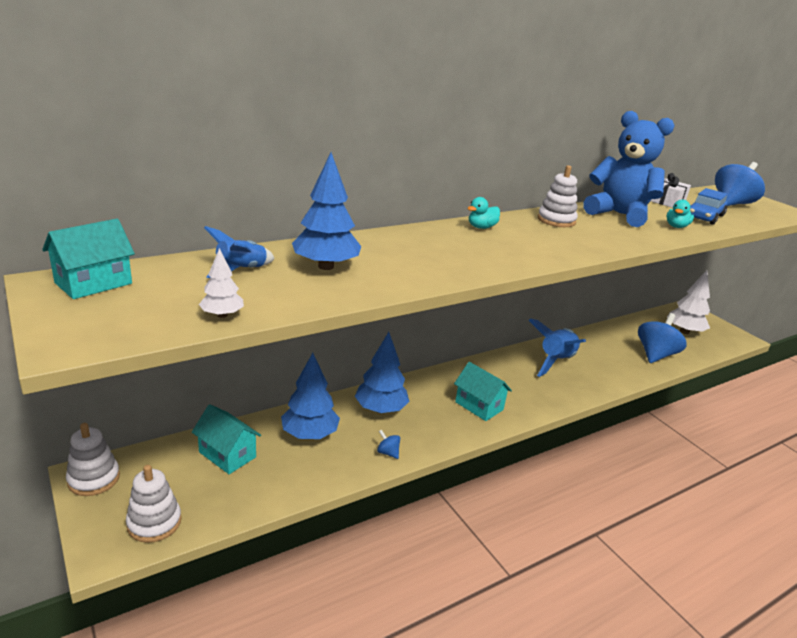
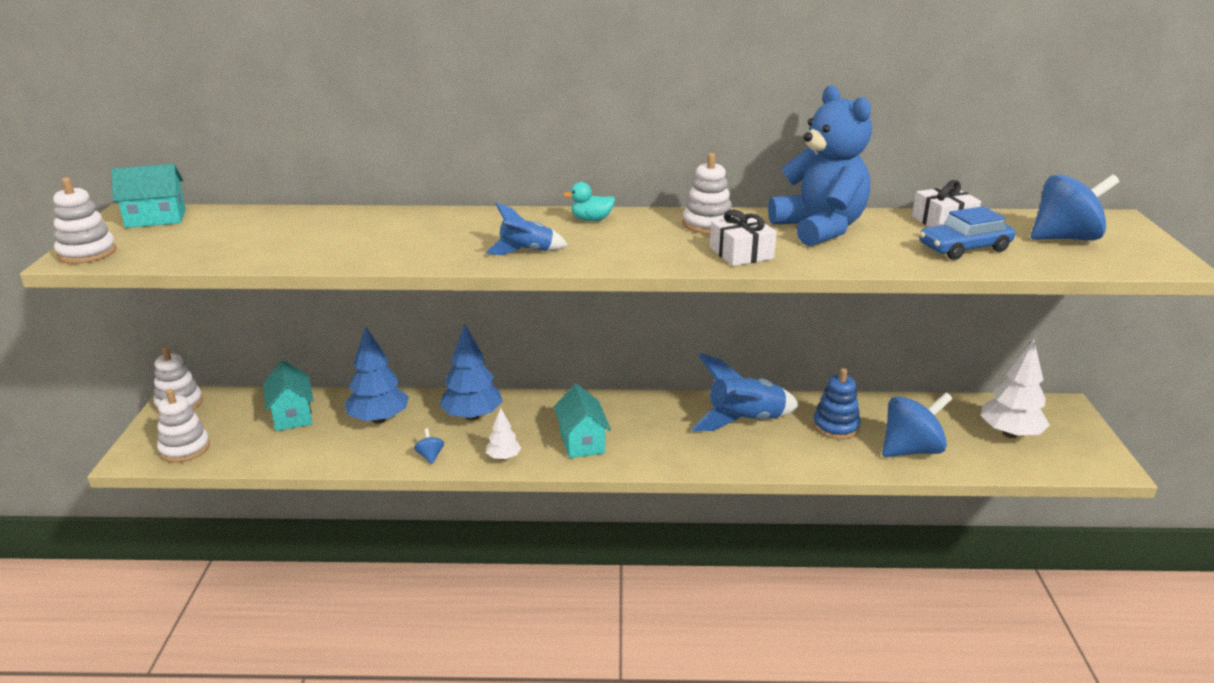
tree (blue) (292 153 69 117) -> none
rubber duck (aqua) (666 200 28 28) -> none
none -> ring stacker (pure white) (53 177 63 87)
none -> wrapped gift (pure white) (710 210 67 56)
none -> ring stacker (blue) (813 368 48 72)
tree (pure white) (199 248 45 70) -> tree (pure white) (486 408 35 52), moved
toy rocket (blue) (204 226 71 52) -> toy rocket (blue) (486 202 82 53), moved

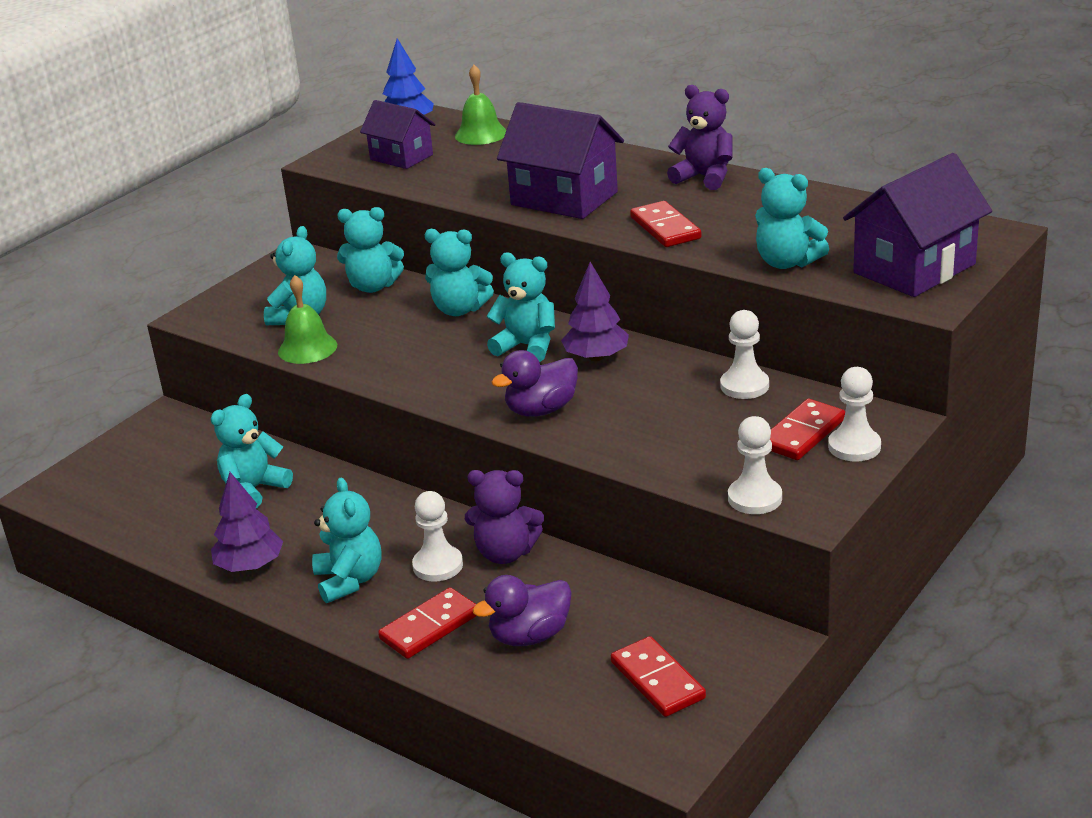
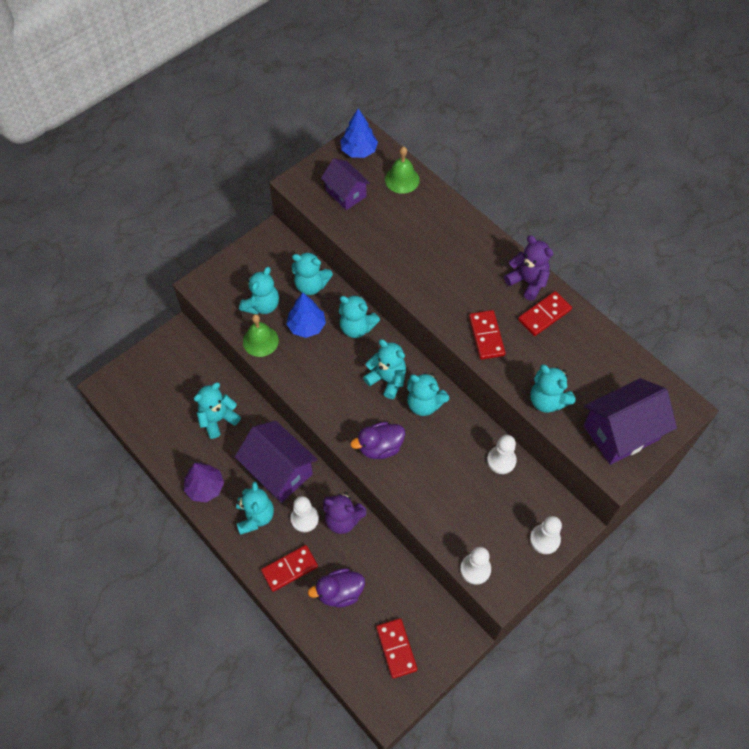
none -> tree (blue) (287 293 39 45)
house (royal purple) (497 102 127 117) -> house (royal purple) (235 421 82 82), moved
domino (red) (770 399 75 61) -> domino (red) (518 291 54 45), moved
tree (royal purple) (561 262 68 99) -> stuffed bear (aqua) (407 373 42 43)

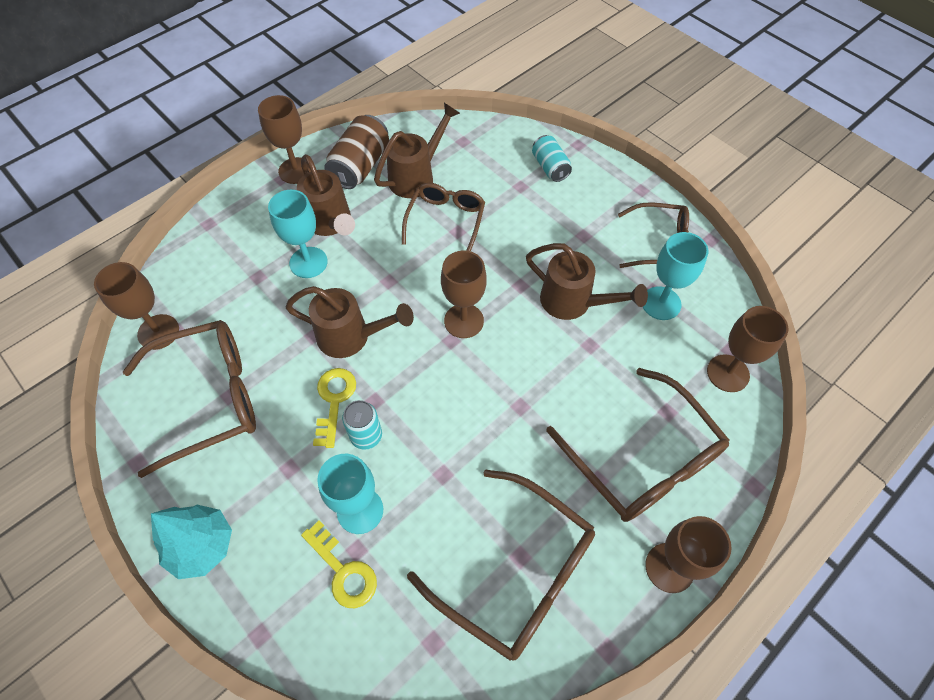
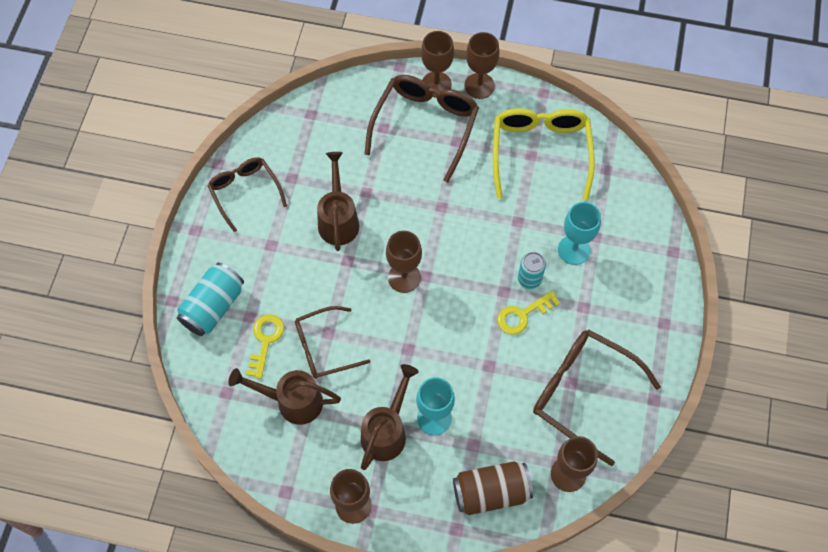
tree (aqua) (151 505 81 74) -> none
watering can (brown) (285 286 129 72) -> none
wine glass (aqua) (643 232 65 88) -> none
key (yellow) (301 520 76 88) -> key (yellow) (246 314 38 65), moved
tin (brown) (324 115 65 74) -> tin (brown) (453 461 80 54), moved
wine glass (brown) (707 306 82 86) -> wine glass (brown) (421 31 33 67), moved
glasses (brown) (407 469 188 192) -> glasses (yellow) (493 108 102 92)
tin (aqua) (532 135 40 47) -> tin (aqua) (177 263 67 73), x1.58

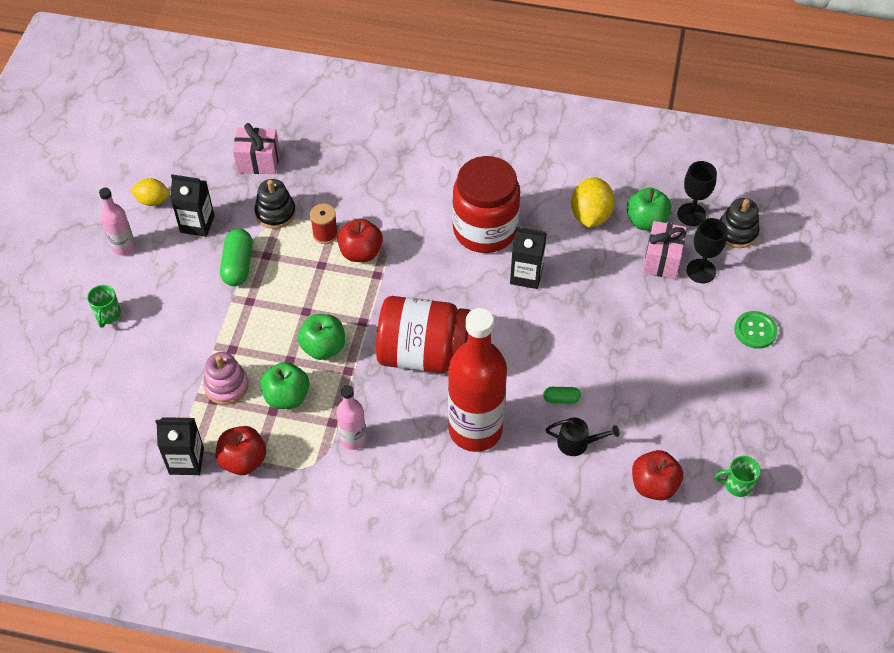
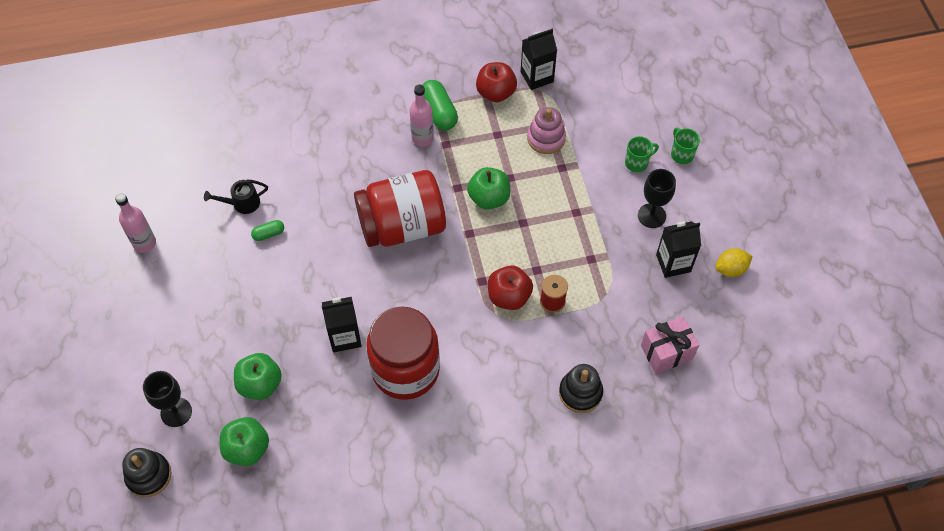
bottle (red) (448 308 59 144) -> none
lemon (yellow) (571 177 44 50) -> none
toy apple (red) (632 450 51 51) -> none
wrapped gift (rosy) (643 221 44 58) -> none
button (green) (734 311 44 38) -> none
bottle (rosy) (99 187 37 69) -> bottle (rosy) (115 194 41 59), moved
capsule (green) (220 229 33 57) -> capsule (green) (423 80 35 50), moved
ring stacker (ebony) (254 179 42 50) -> ring stacker (ebony) (559 364 44 49), moved
toy apple (green) (260 362 49 47) -> toy apple (green) (234 353 48 47), moved
wine glass (ebony) (677 161 40 65) -> wine glass (ebony) (638 169 38 59), moved
mug (green) (715 456 46 41) -> mug (green) (625 136 34 36), moved

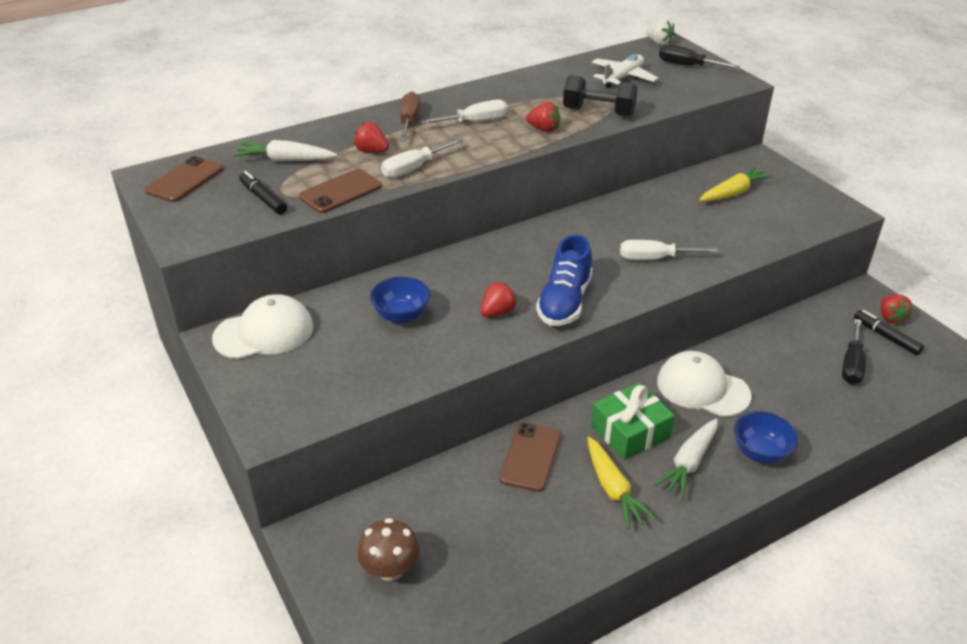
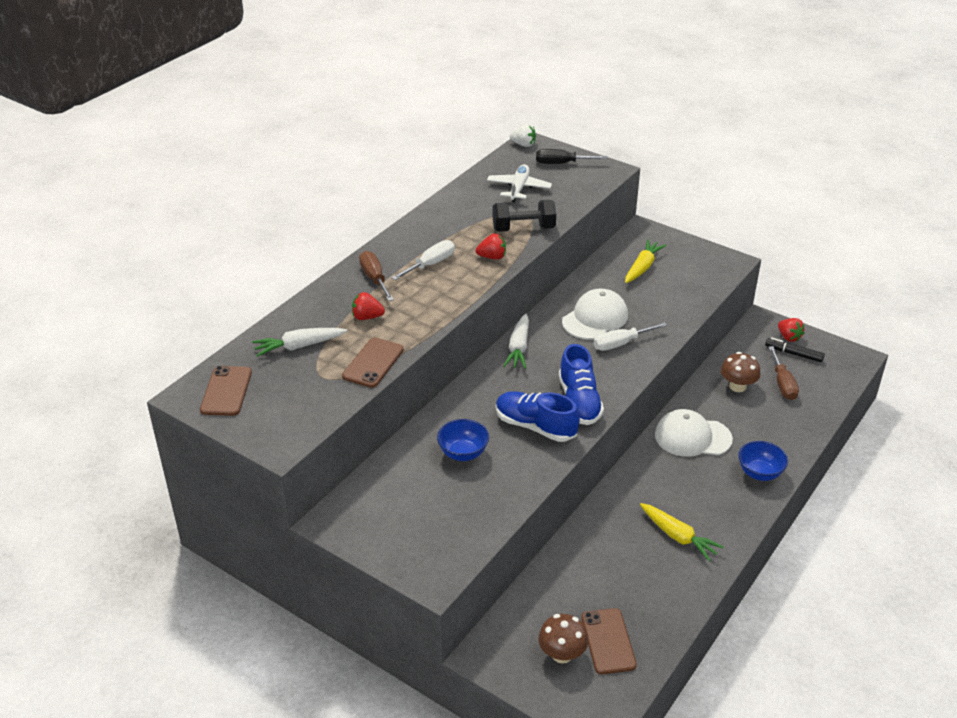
marker pen (ebony) (239 171 48 43) -> none
screwdriver (pure white) (381 138 82 40) -> none
wrapped gift (green) (591 382 84 78) -> none
none -> mushroom (brown) (721 352 40 40)
cap (pure white) (212 294 101 65) -> cap (pure white) (562 289 66 51), moved
mobile phone (brown) (499 423 62 69) -> mobile phone (brown) (581 608 56 67), moved
toy carrot (pure white) (654 419 64 80) -> toy carrot (pure white) (503 314 26 55), moved
toy strawberry (red) (480 282 37 35) -> sneaker (blue) (496 391 84 51)
screwdriver (ebony) (842 319 24 66) -> screwdriver (brown) (769 346 30 54)

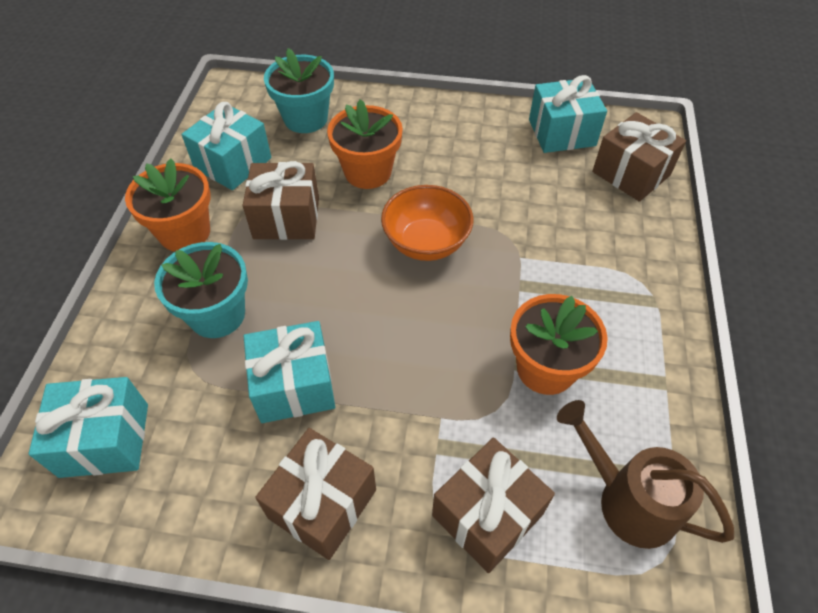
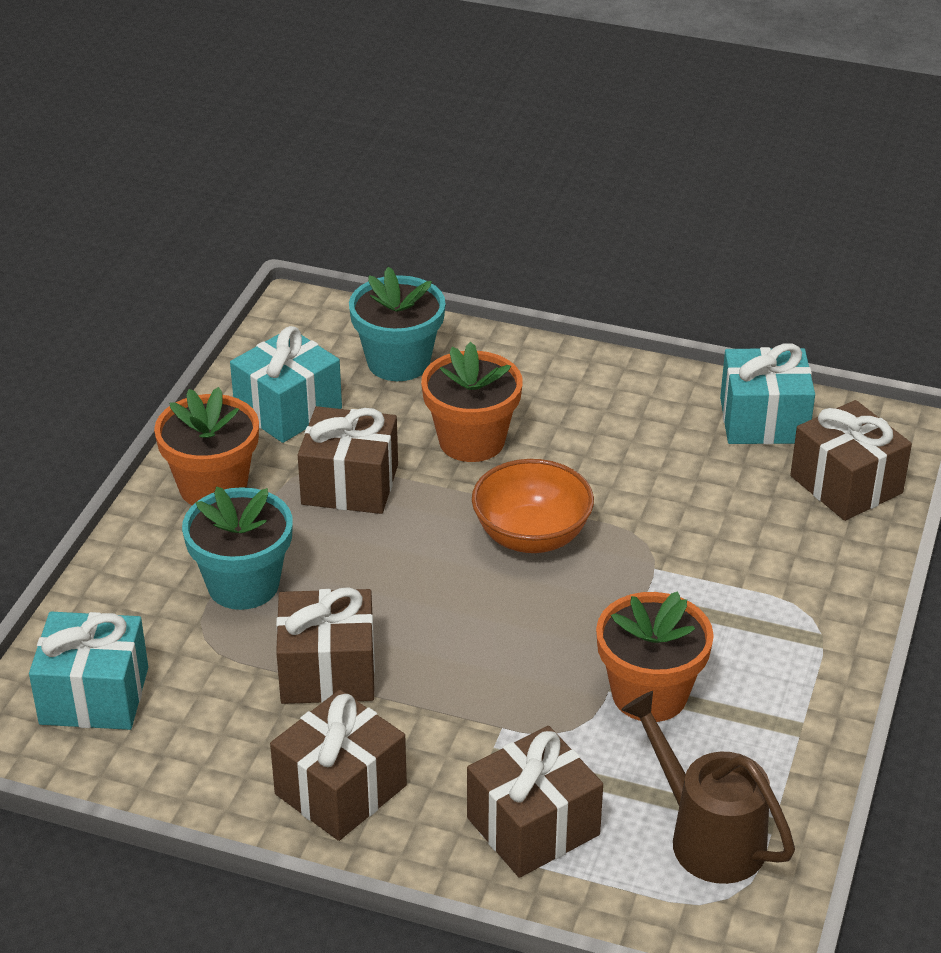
wrapped gift (aqua) (244 321 91 102) -> wrapped gift (brown) (276 587 99 117)

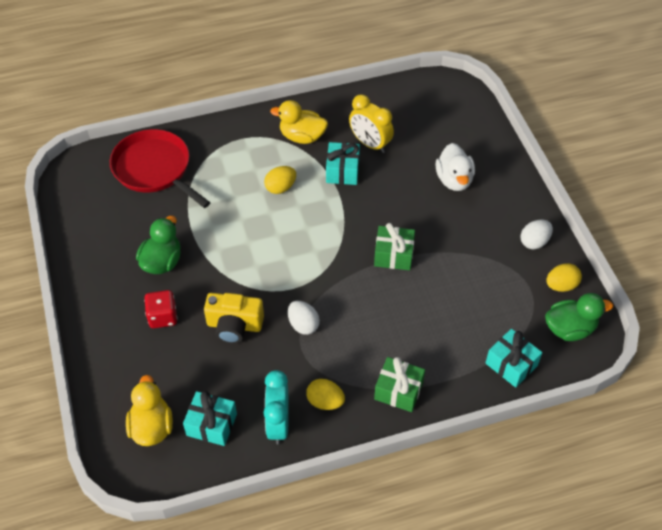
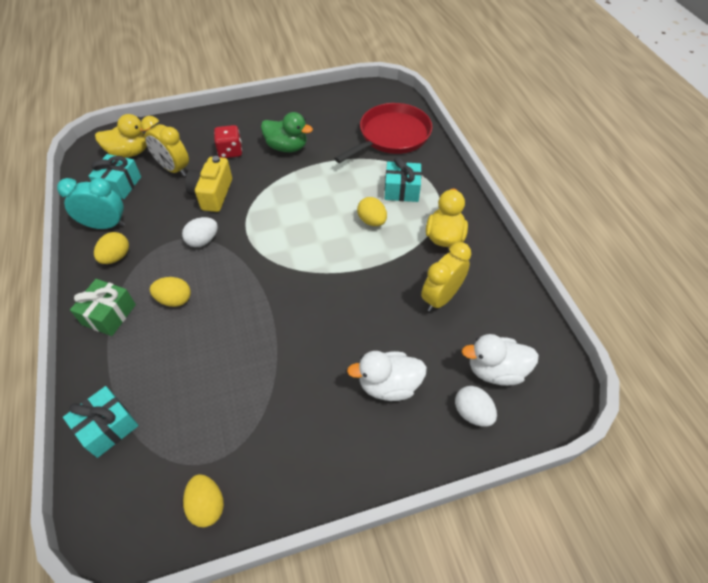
wrapped gift (green) (374 223 41 47) -> none
rubber duck (green) (545 293 68 48) -> none
none -> alarm clock (yellow) (141 116 48 60)
none -> toy egg (yellow) (150 277 41 30)
none -> rubber duck (pure white) (462 334 77 52)
wrapped gift (aqua) (326 142 34 43) -> wrapped gift (aqua) (384 157 38 45), moved
toy egg (pure white) (521 220 32 29) -> toy egg (pure white) (455 386 42 41), moved

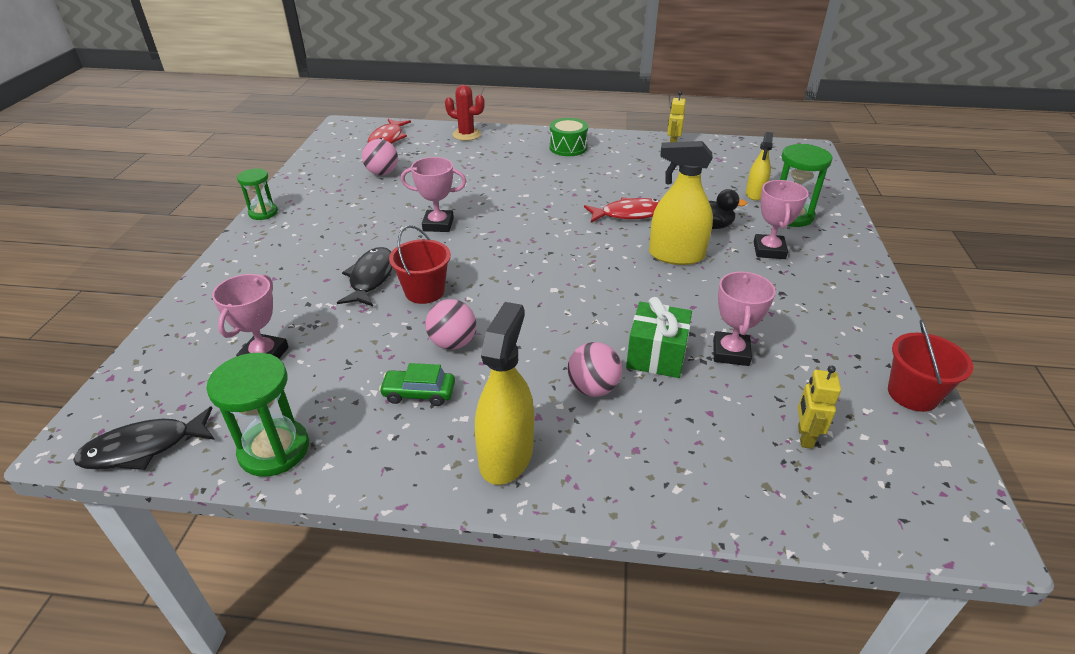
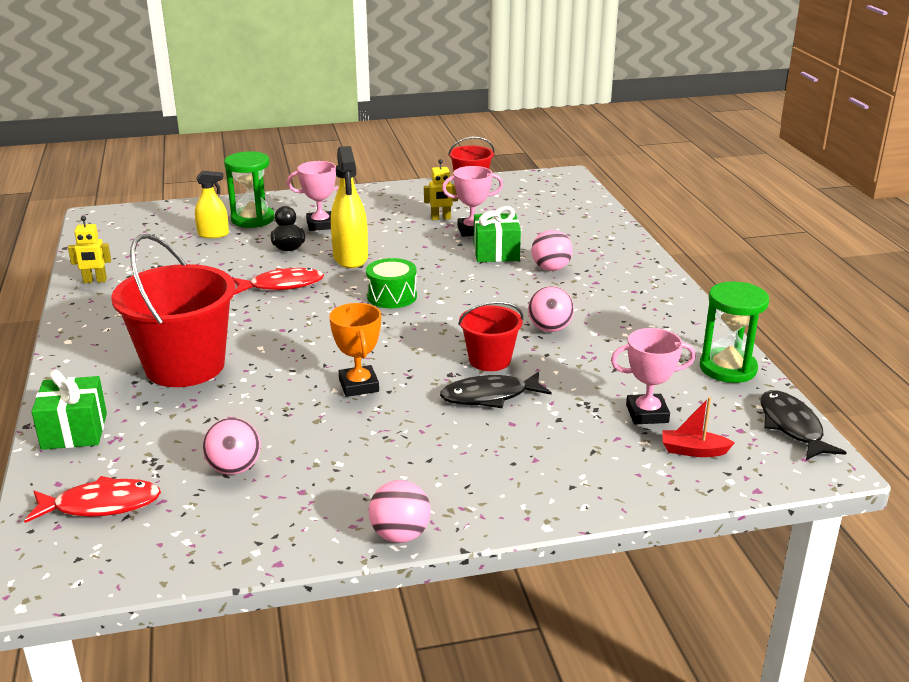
car (green) (379 363 76 43) -> none
spray cleaner (yellow) (475 302 59 183) -> none
none -> bucket (red) (111 234 125 153)
none -> sailboat (red) (662 397 73 60)
snare drum (green) (549 118 39 38) -> snare drum (green) (366 258 51 50), moved
robot (yellow) (798 365 43 84) -> robot (yellow) (424 159 34 61), moved
sand timer (green) (237 168 41 52) -> play ball (rosy) (369 480 62 63)
cactus (red) (445 85 40 56) -> wrapped gift (green) (31 370 76 80)
trophy (rosy) (401 157 65 75) -> trophy (orange-coloured) (329 303 52 94)
fish (ebony) (73 406 142 64) -> fish (ebony) (761 390 86 70), 150 degrees counterclockwise
fish (red) (584 197 76 26) -> fish (red) (233 268 91 27), 105 degrees clockwise

